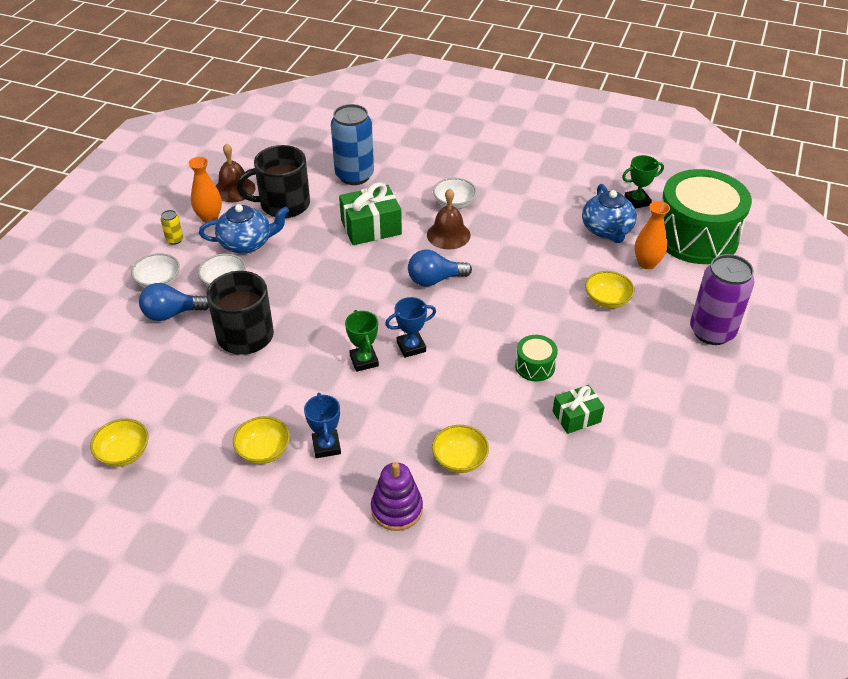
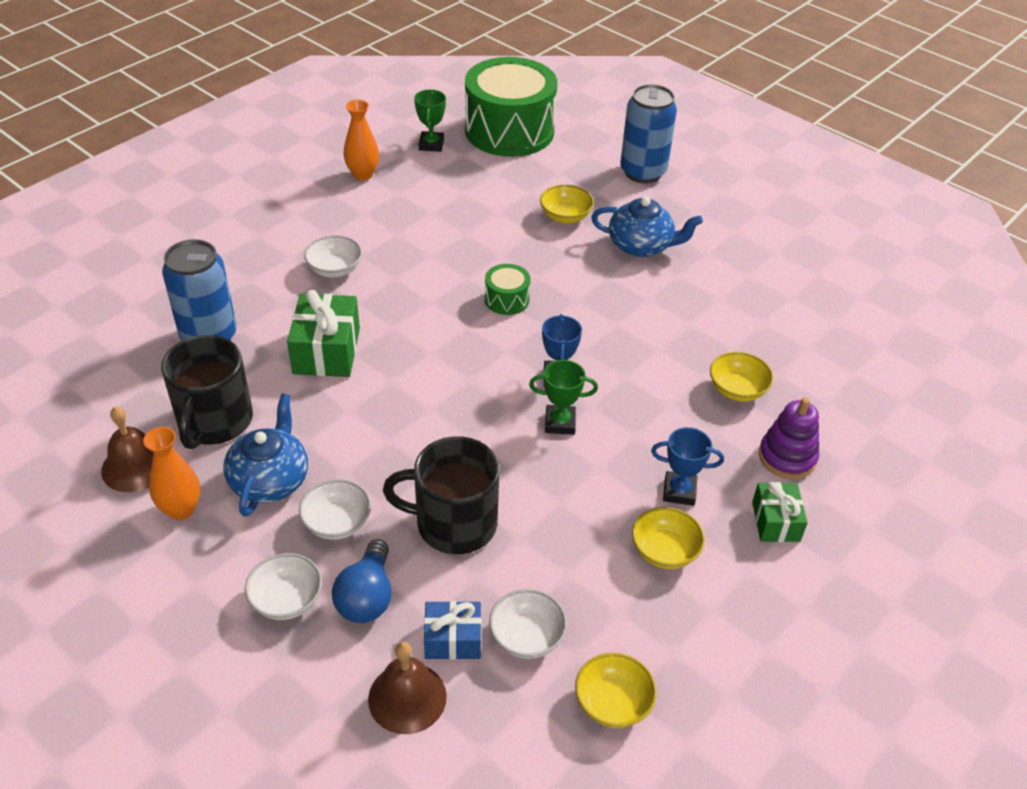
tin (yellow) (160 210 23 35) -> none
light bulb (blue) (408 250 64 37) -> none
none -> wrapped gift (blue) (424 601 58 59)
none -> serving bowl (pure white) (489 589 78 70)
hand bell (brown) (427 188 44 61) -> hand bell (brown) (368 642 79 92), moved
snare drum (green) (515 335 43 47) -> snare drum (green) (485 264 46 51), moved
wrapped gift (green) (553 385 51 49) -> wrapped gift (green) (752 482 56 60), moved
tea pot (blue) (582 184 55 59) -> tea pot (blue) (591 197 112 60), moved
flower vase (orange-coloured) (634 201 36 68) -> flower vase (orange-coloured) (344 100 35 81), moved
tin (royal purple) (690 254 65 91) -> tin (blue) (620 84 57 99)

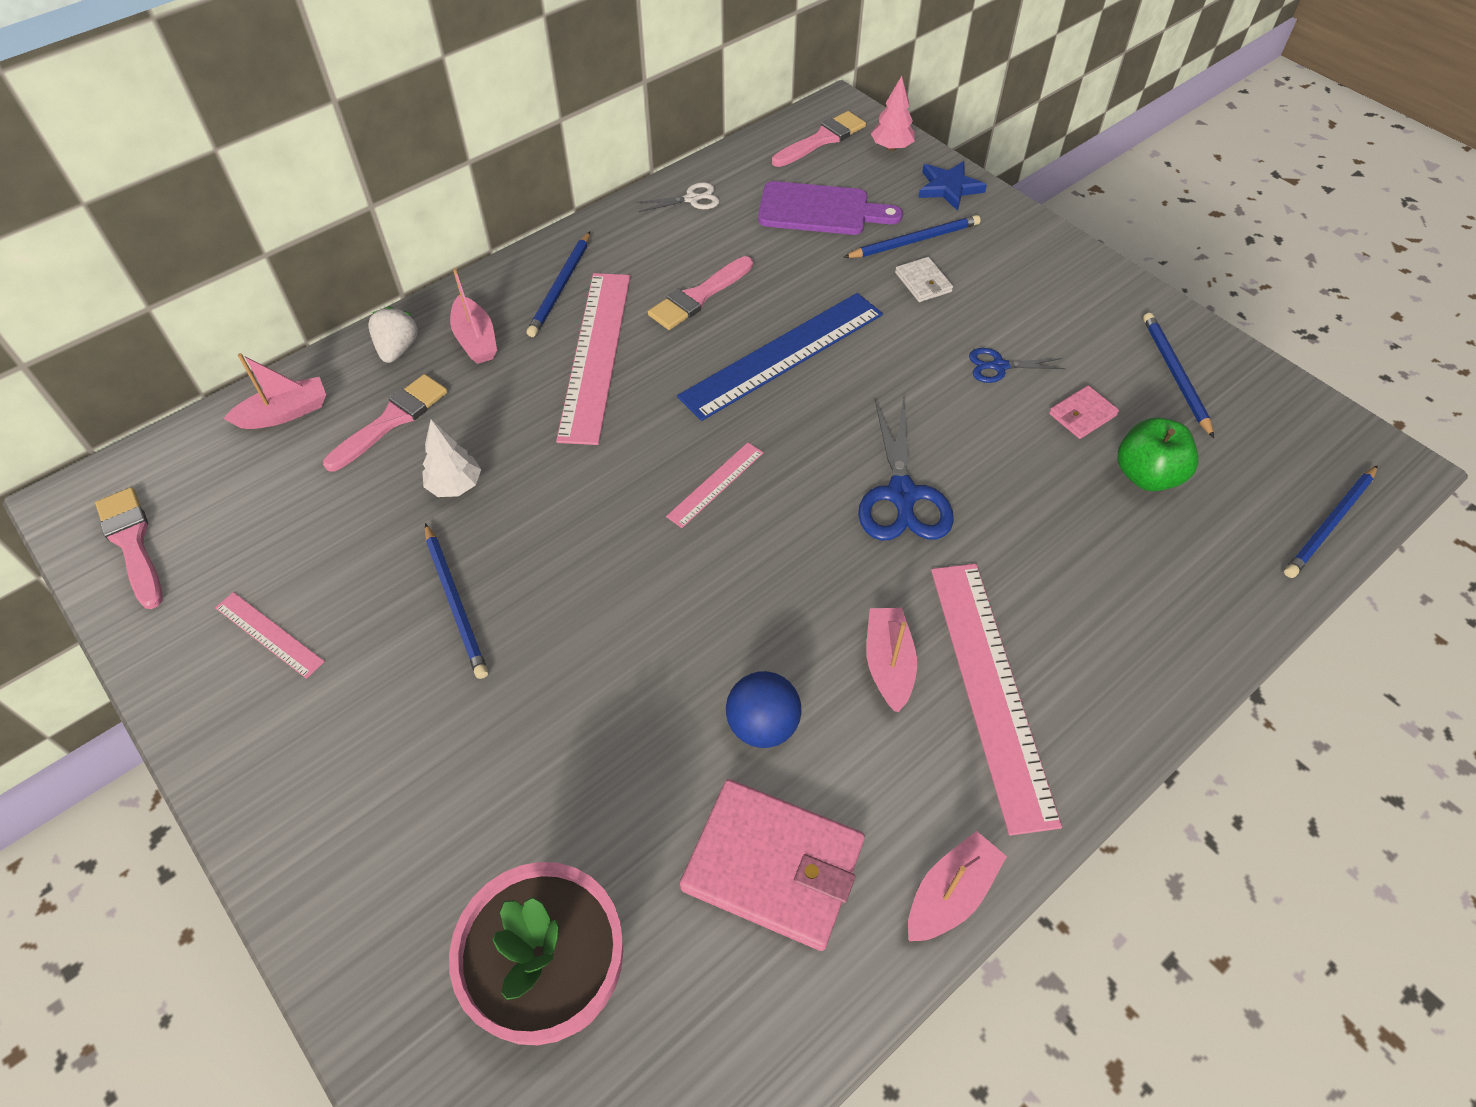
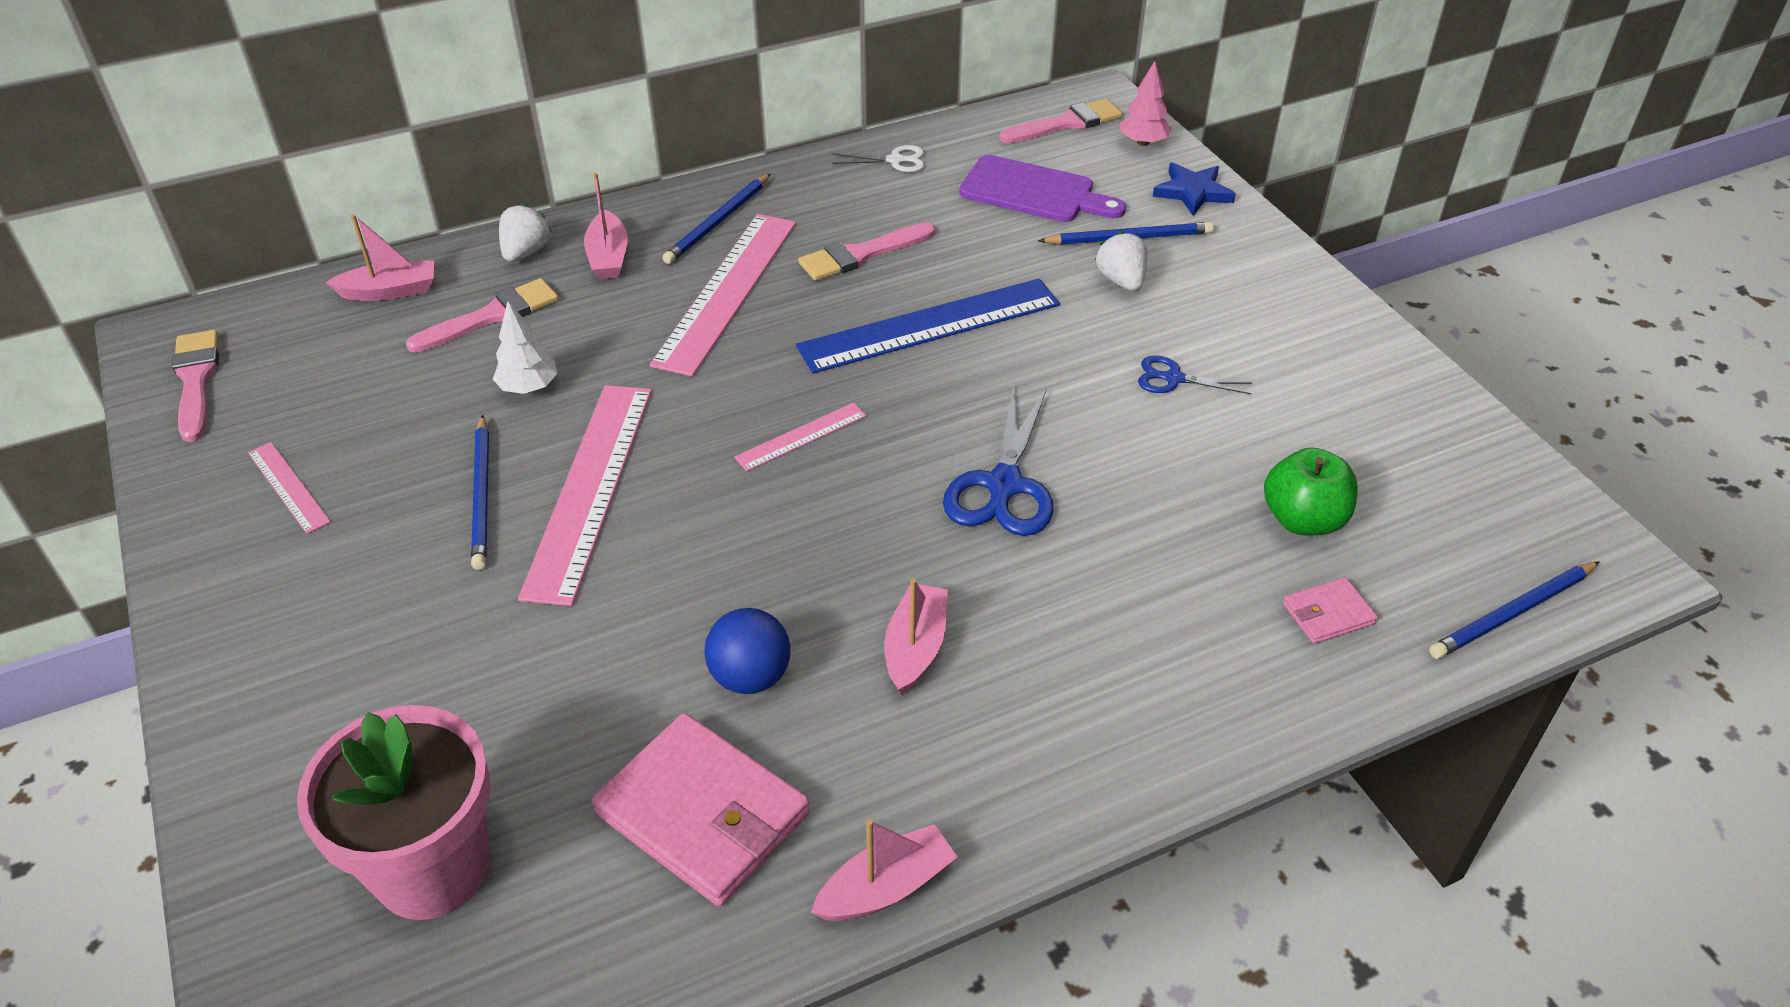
pencil (blue) (1143 313 71 125) -> none
measuring stick (rosy) (931 564 131 272) -> measuring stick (rosy) (518 385 134 221), moved
card wallet (rosy) (1049 385 70 54) -> card wallet (rosy) (1283 577 95 67), moved
card wallet (pure white) (895 257 58 45) -> toy strawberry (pure white) (1095 231 52 60)

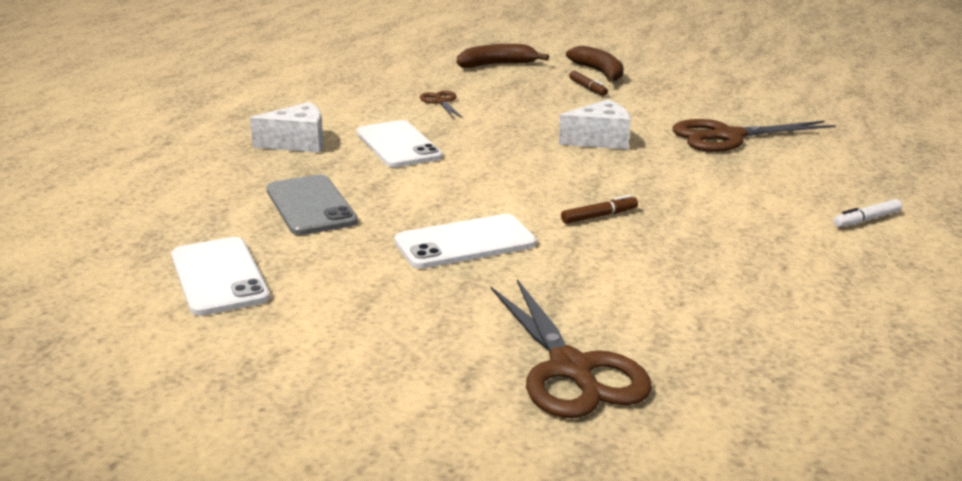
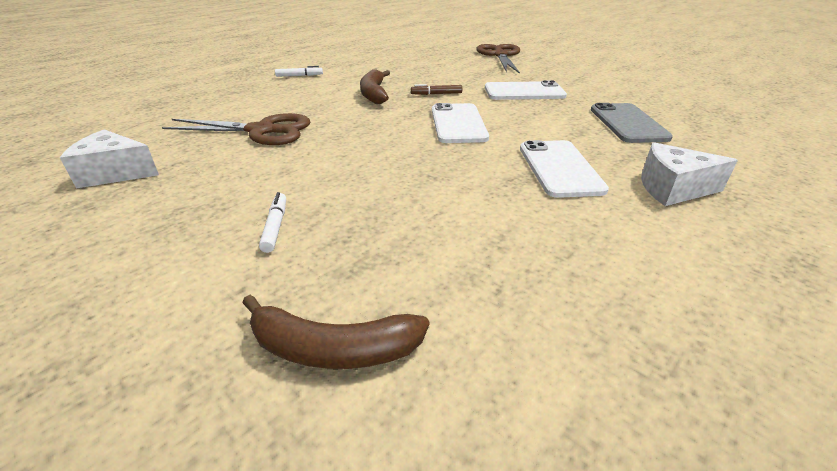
pair of scissors (brown) (420 91 43 27) -> none
mobile phone (pure white) (171 237 99 79) -> mobile phone (pure white) (432 103 57 40), moved
piece of cheese (pure white) (559 99 71 50) -> piece of cheese (pure white) (60 129 99 59), moved
toy banana (brown) (566 46 58 36) -> toy banana (brown) (360 69 30 35), moved
marker pen (brown) (569 71 39 25) -> marker pen (pure white) (259 192 27 61)

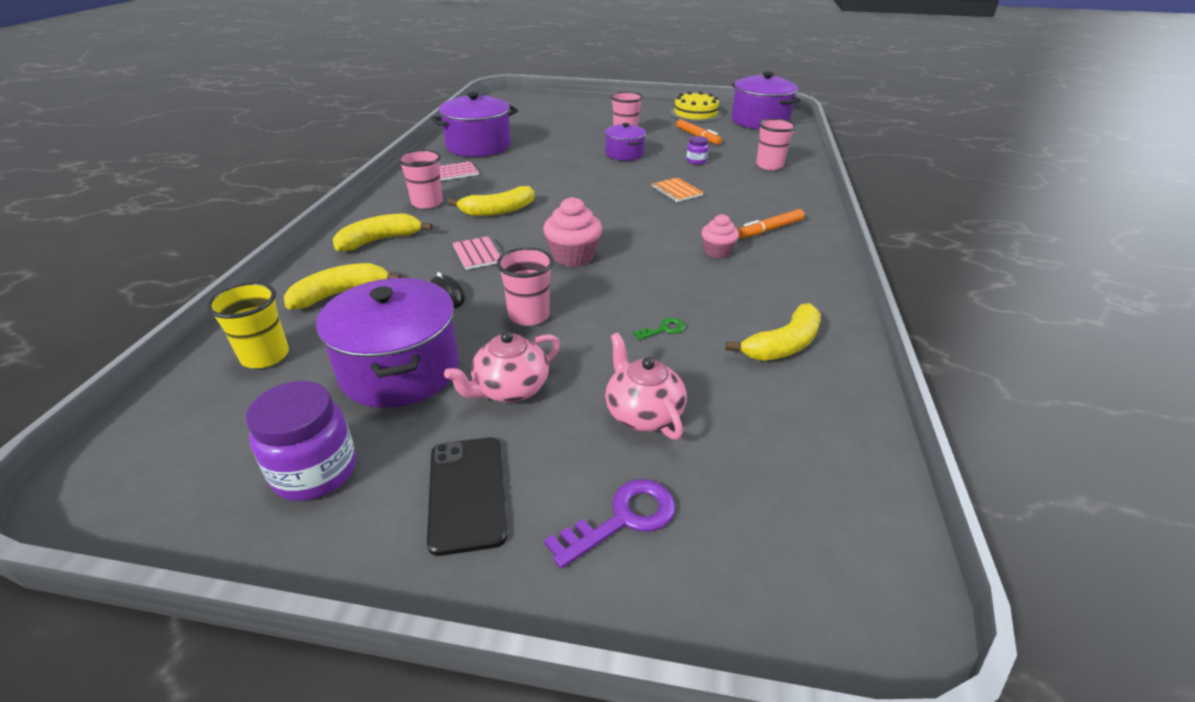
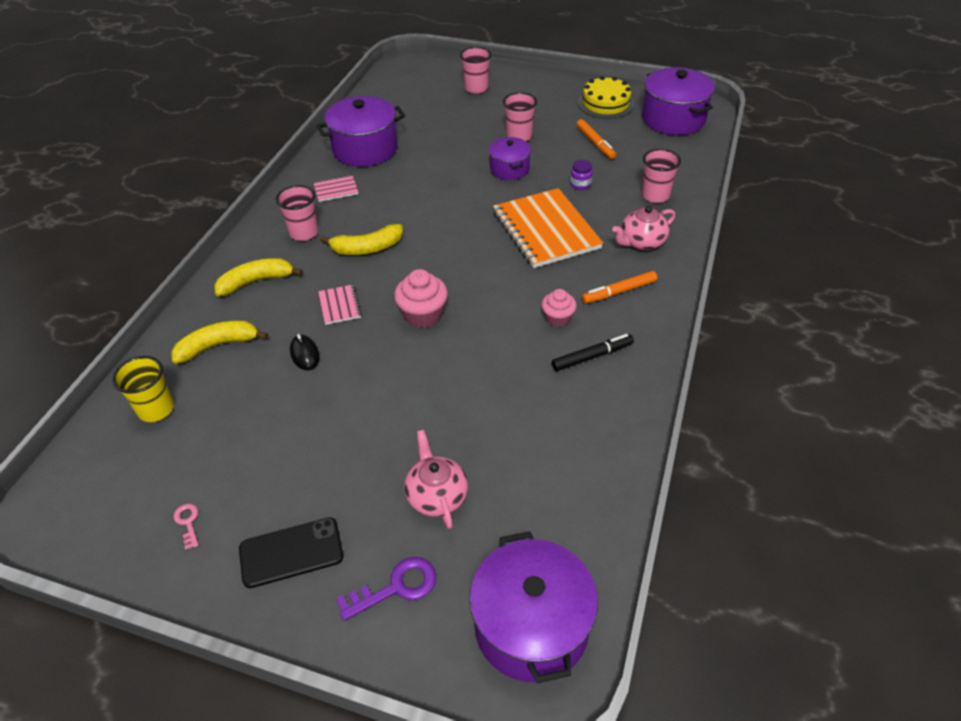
key (green) (633 318 53 22) -> none
toy banana (yellow) (725 303 96 58) -> none
none -> marker pen (ebony) (552 334 82 37)
cooking pot (royal purple) (316 278 143 130) -> cooking pot (royal purple) (469 531 129 152), moved
tea pot (rosy) (444 331 116 71) -> tea pot (rosy) (612 206 64 44), moved
tumbler (rosy) (497 247 57 79) -> tumbler (rosy) (460 47 31 47), moved
jar (royal purple) (246 381 110 120) -> key (rosy) (173 504 26 46)
mobile phone (ebony) (427 437 80 119) -> mobile phone (ebony) (239 517 104 71), 75 degrees clockwise
exercise book (orange-coloured) (652 178 52 24) -> exercise book (orange-coloured) (493 188 110 80), x2.28

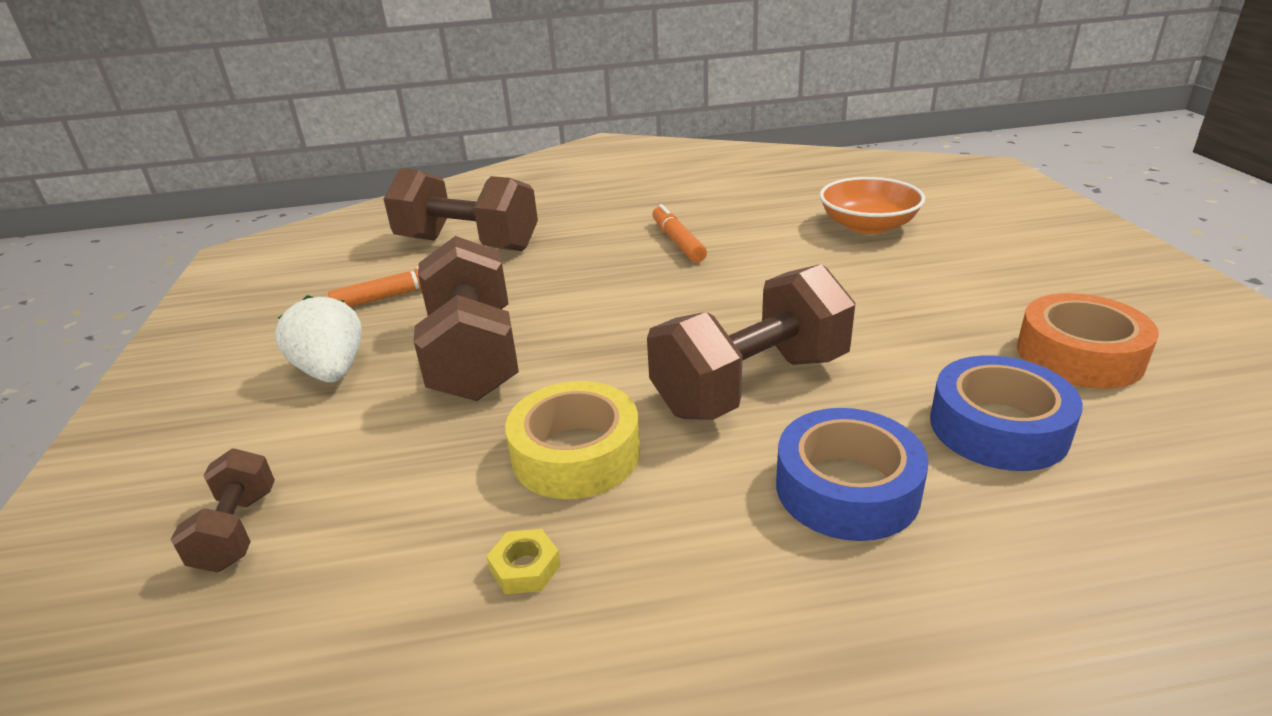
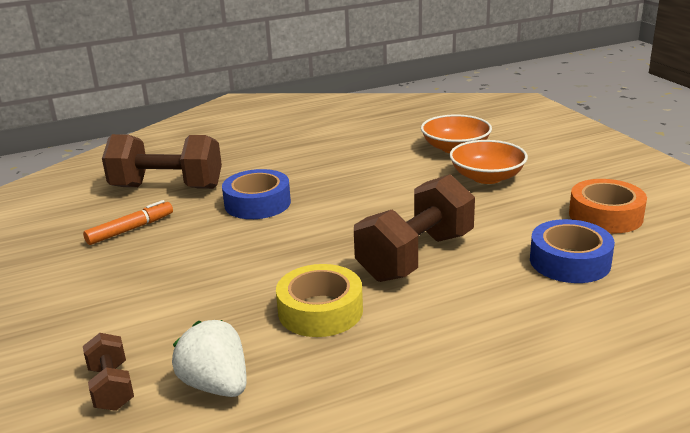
hand weight (brown) (414 236 105 165) -> none
hex nut (yellow) (487 529 74 65) -> none
marker pen (orange-coloured) (652 204 55 58) -> none
none -> serving bowl (orange-coloured) (449 140 79 44)
toy strawberry (pure white) (275 295 87 88) -> toy strawberry (pure white) (172 320 75 77), moved
sticky tape (blue) (776 408 153 133) -> sticky tape (blue) (222 169 69 50), moved

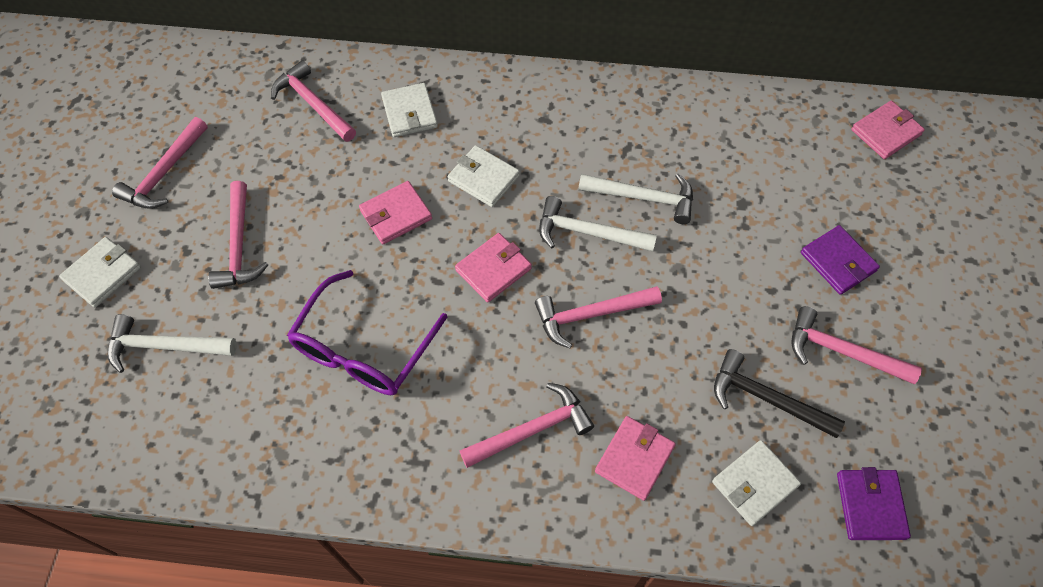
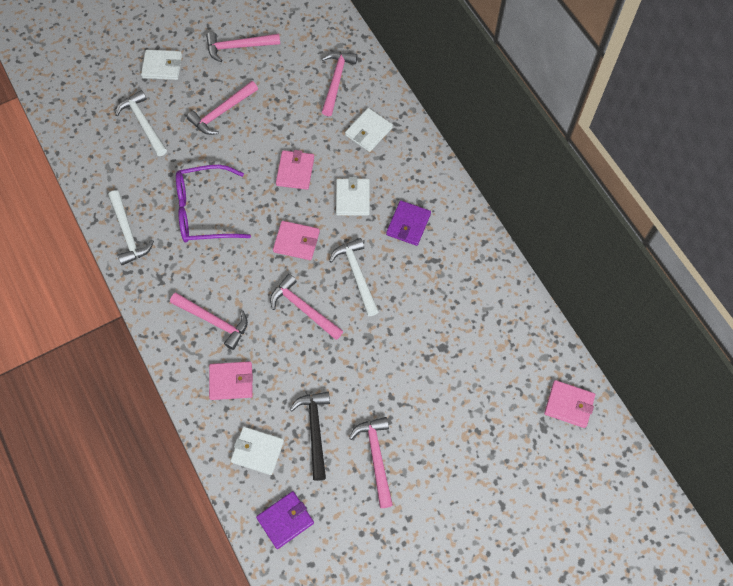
hammer (pure white) (578 173 115 51) -> hammer (pure white) (108 190 46 75), moved
card wallet (royal purple) (801 225 79 70) -> card wallet (royal purple) (386 200 45 46), moved
card wallet (rosy) (359 181 73 63) -> card wallet (rosy) (276 150 38 40), 75 degrees clockwise

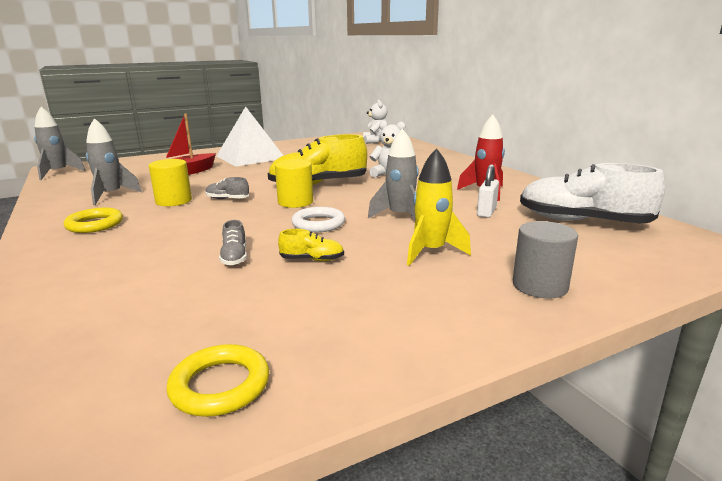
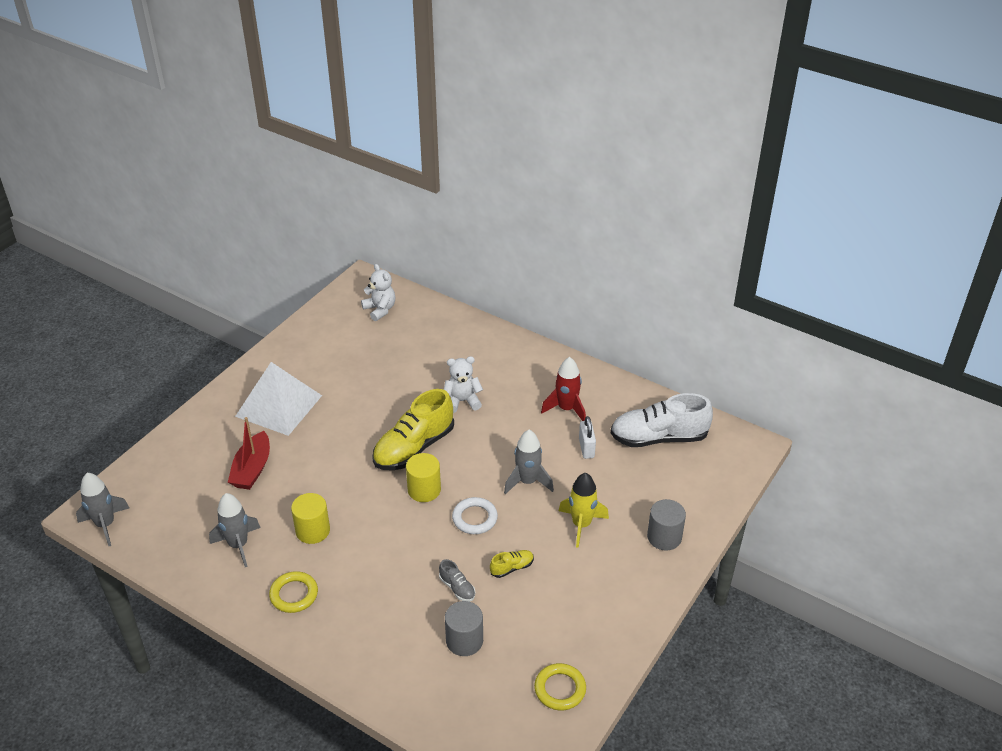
sneaker (ash-grey) (205 177 44 22) -> none
none -> cylinder shape (ash-grey) (445 601 38 55)

